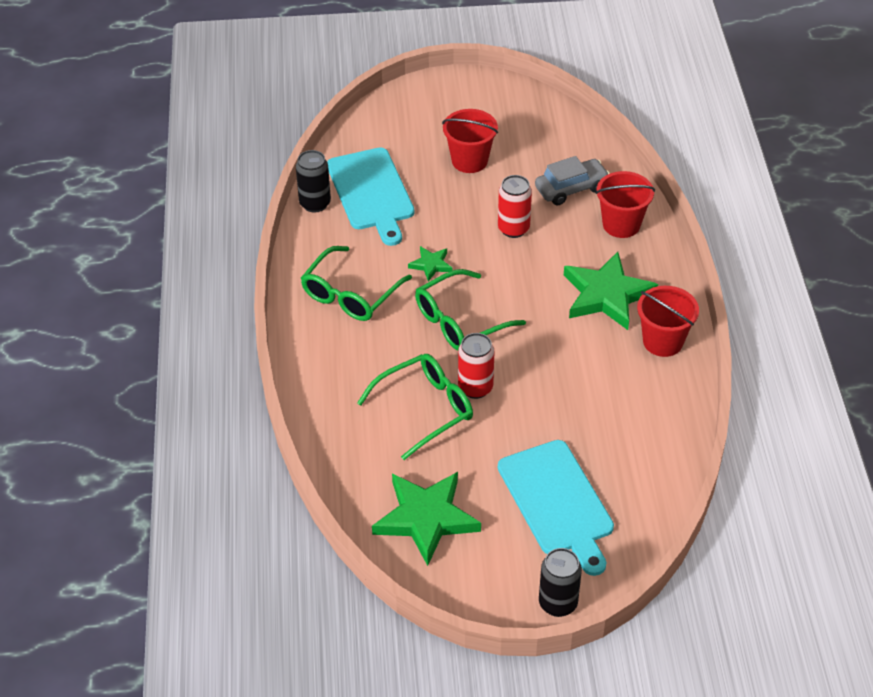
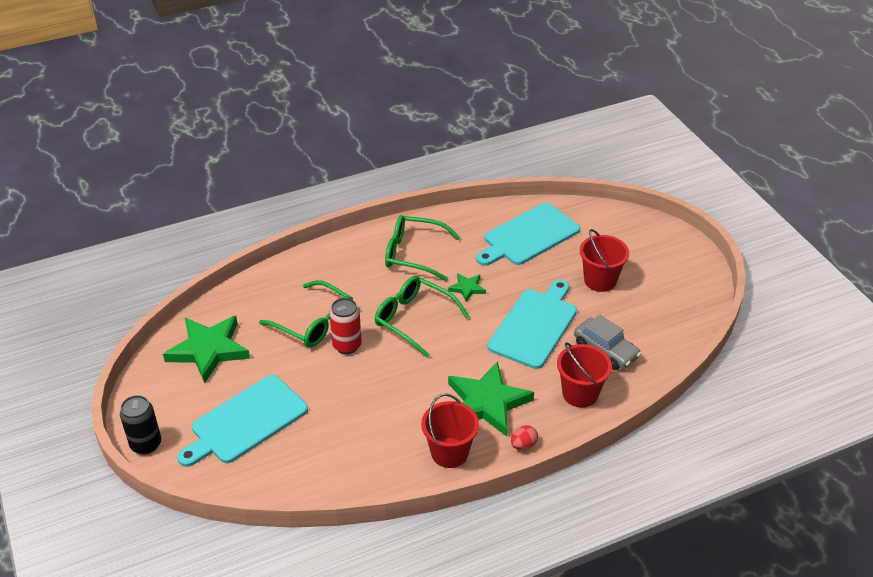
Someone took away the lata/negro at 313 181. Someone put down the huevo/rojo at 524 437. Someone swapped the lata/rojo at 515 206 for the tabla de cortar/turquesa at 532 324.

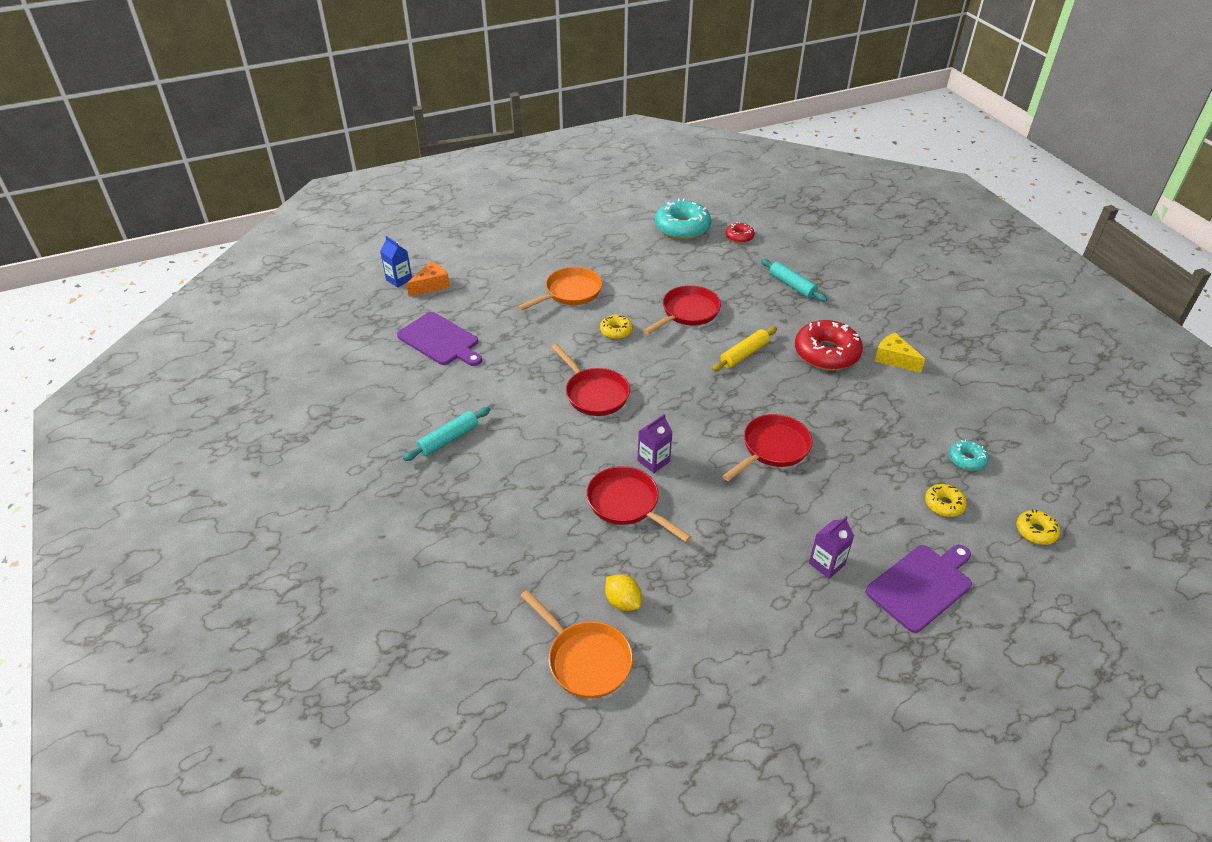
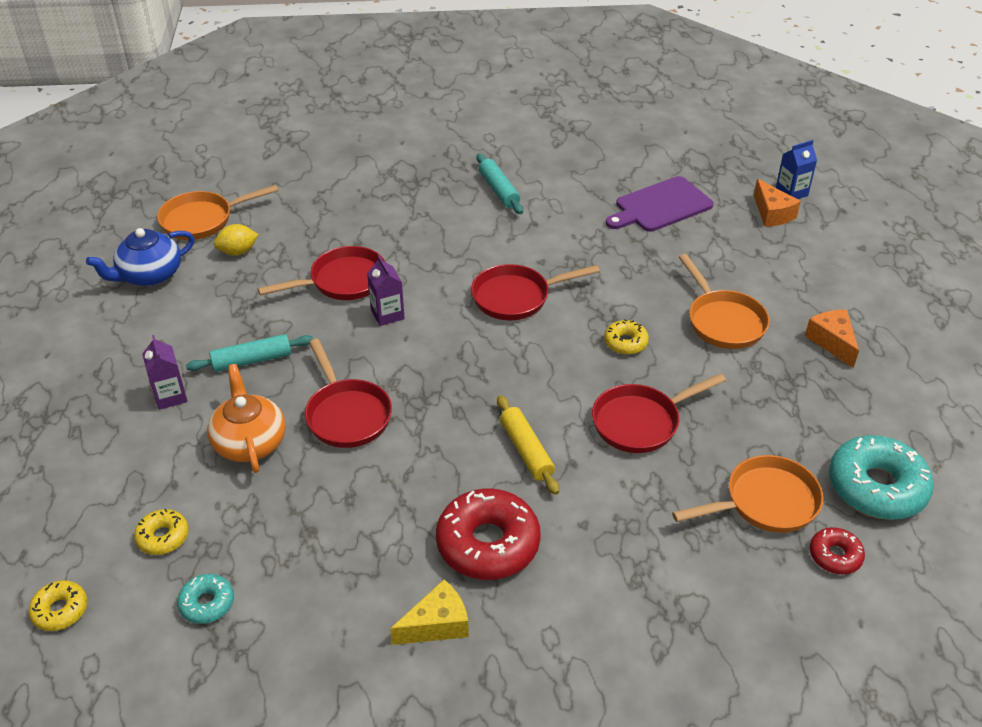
Someone took away the tabla de cortar/morado at 919 589. Someone put down the tetera/azul at 140 257. Someone put down the tetera/naranja at 246 418. Someone put down the sartén/naranja at 747 494. Someone put down the queso/naranja at 832 339. Someone carried the rodillo/turquesa from 794 280 to 249 353. Someone rotated the sartén/rojo at 682 310 by 90 degrees clockwise.

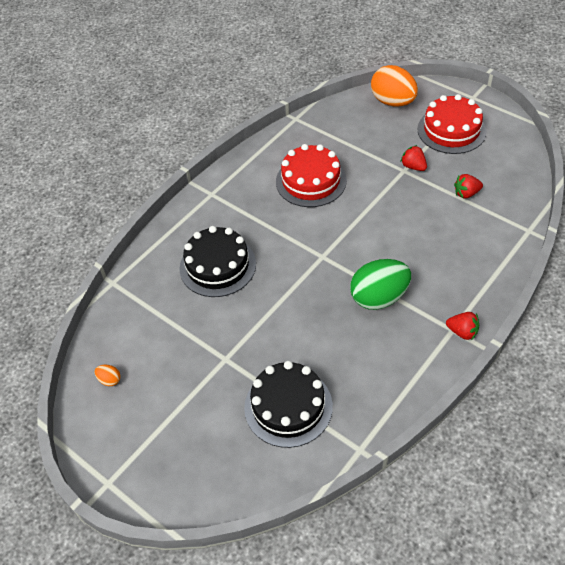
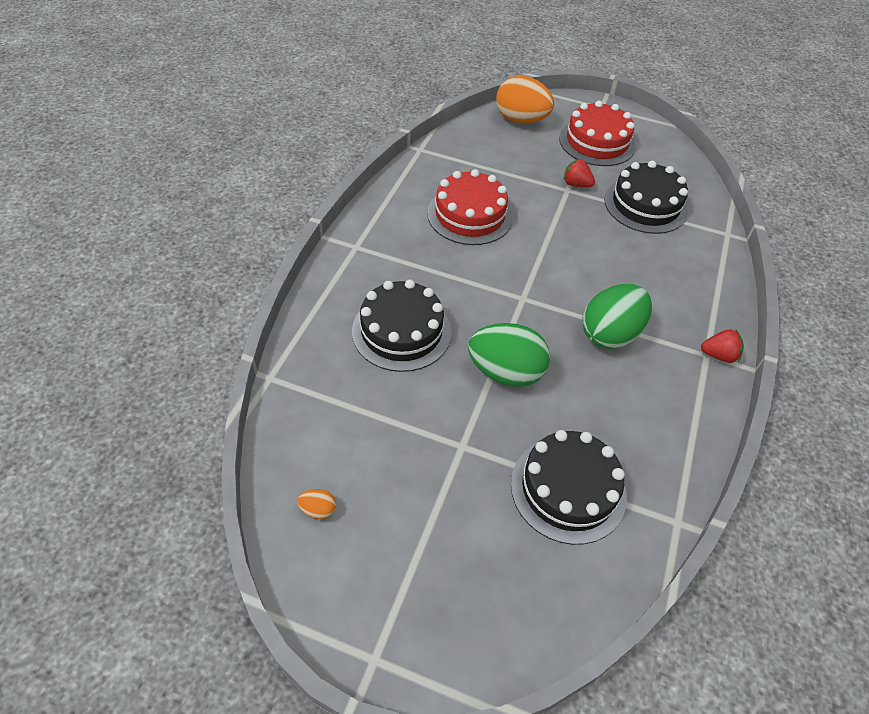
Someone put down the huevo/verde at 509 355. Someone swapped the fresa/rojo at 468 186 for the tarta/negro at 646 197.

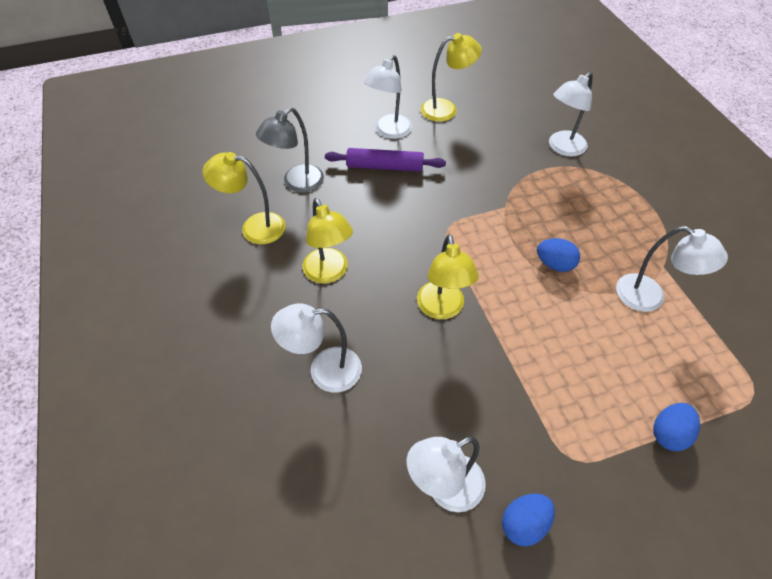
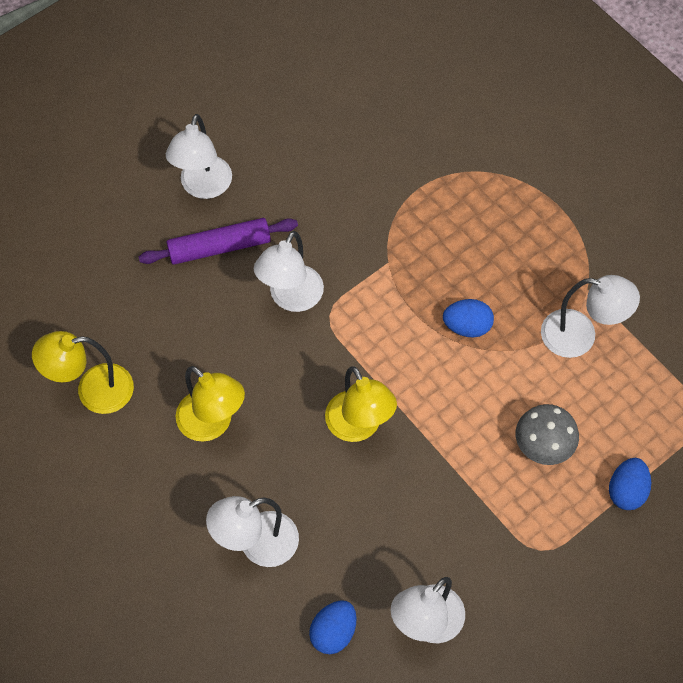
Someone took away the lámpara/gris at 290 150. Someone took away the lámpara/amarillo at 451 77. Someone put down the seta/gris at 547 434. Someone carried the huevo/azul from 528 520 to 333 627. Someone carried the lámpara/blanco from 571 114 to 289 271.

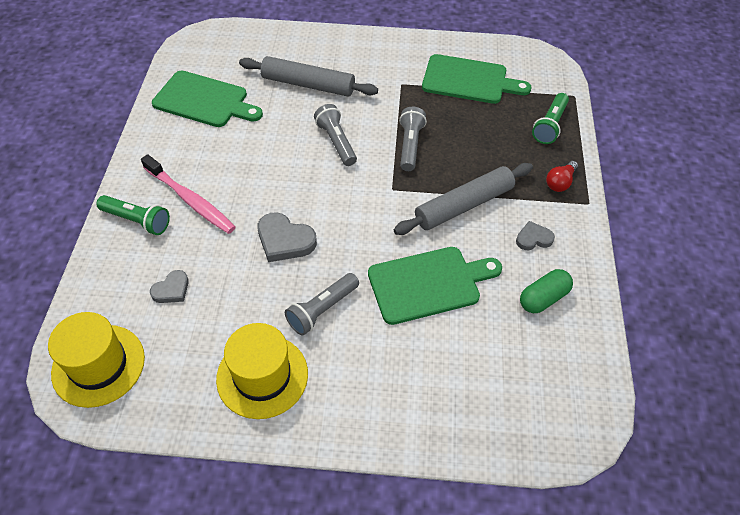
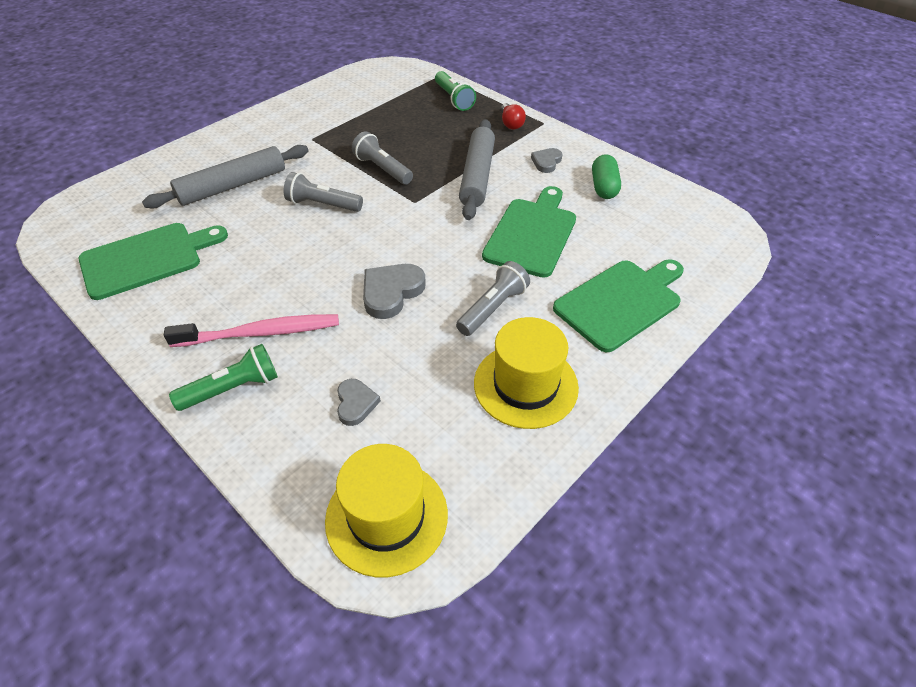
Someone carried the tabla de cortar/verde from 477 79 to 618 305. Someone rotated the corazón/gris at 287 237 by 150 degrees clockwise. Someone rotated the lámpara de mano/gris at 322 304 by 135 degrees counterclockwise.

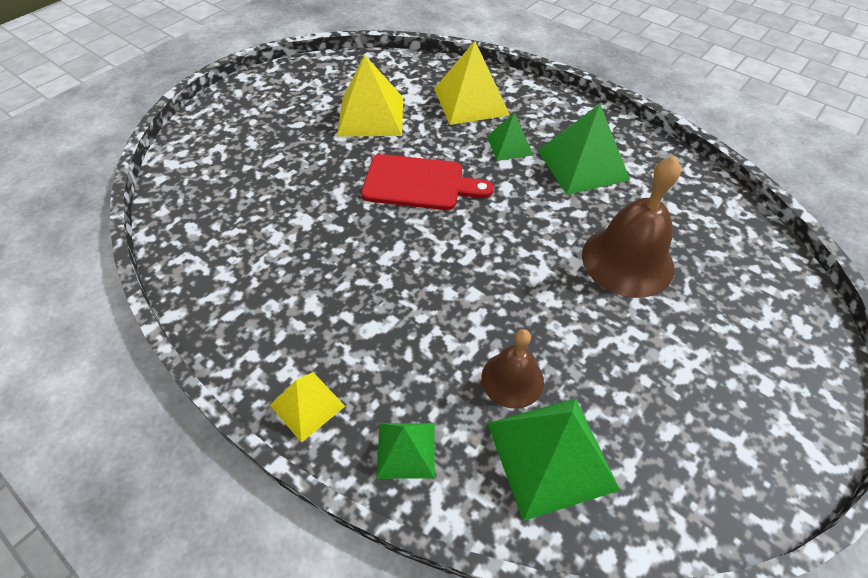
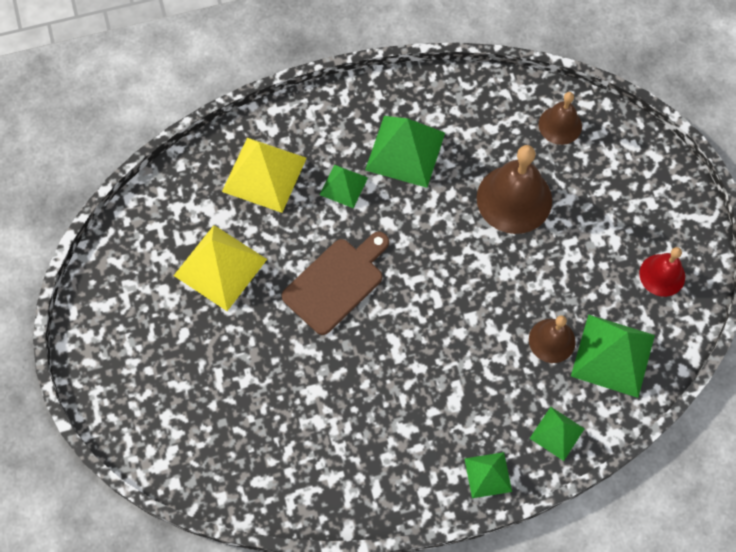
Someone put down the campana/marrón at 560 118. Someone put down the campana/rojo at 662 272. Someone repainted the pirámide/amarillo at 307 407, which became the pirámide/verde at 488 475. Someone repainted the tabla de cortar/rojo at 427 182, which became the tabla de cortar/marrón at 335 283.

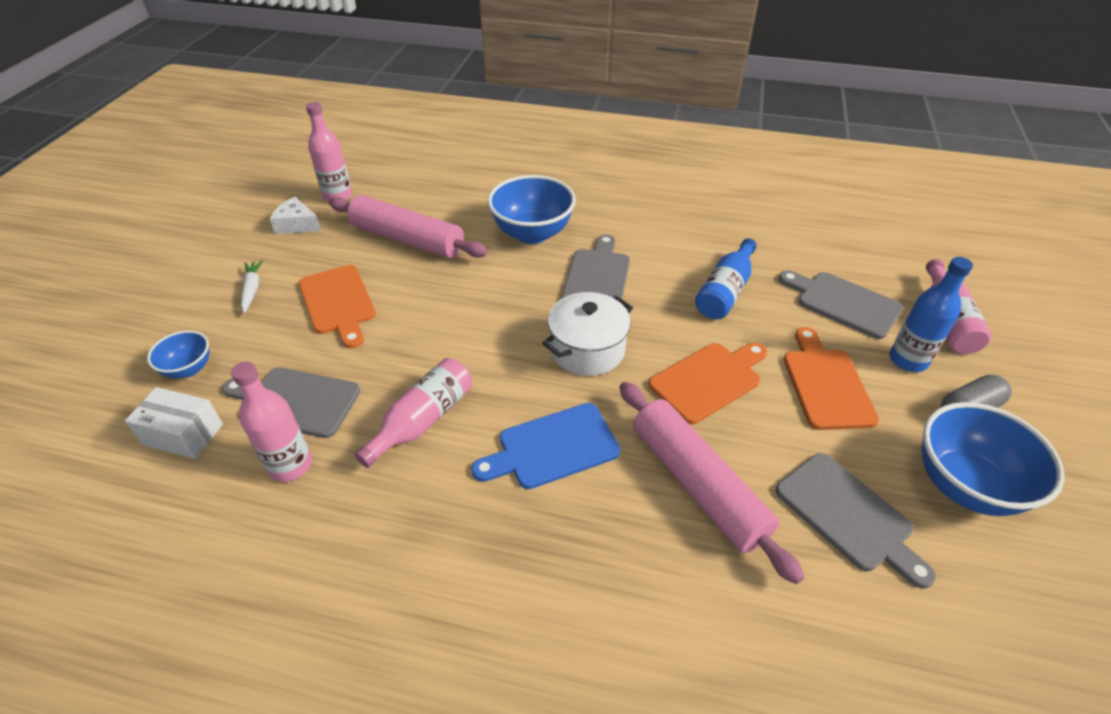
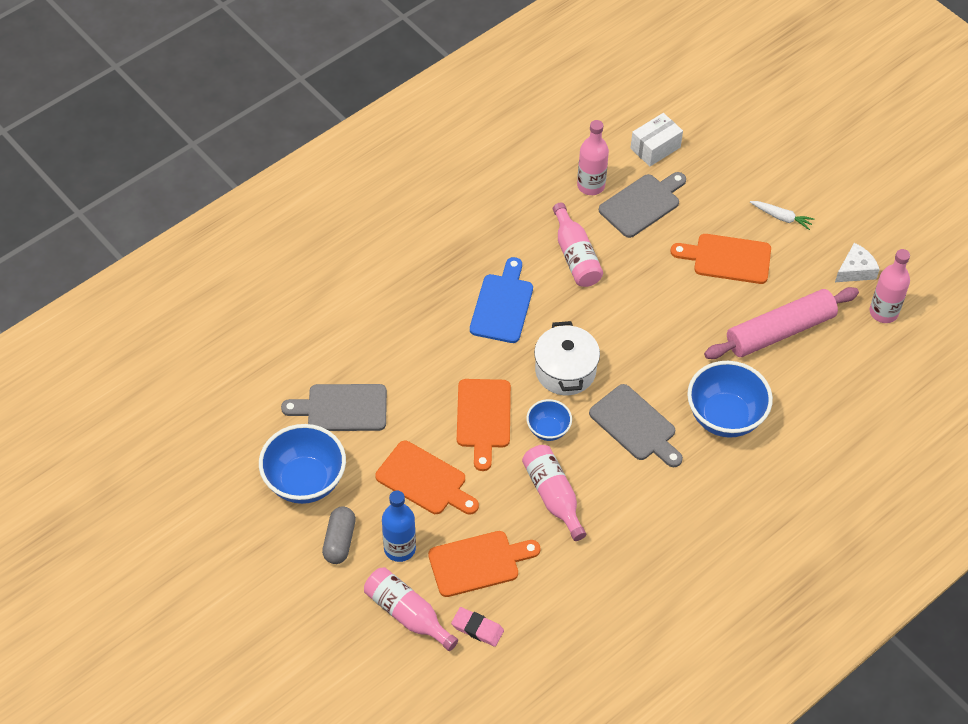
Someone took away the rodillo/rosa at 712 483. Someone put down the goma de borrar/rosa at 477 627. Someone carried the cuenco/azul from 178 354 to 549 420. Someone repainted the botella/azul at 726 278, which became the botella/rosa at 554 493. Someone repainted the tabla de cortar/gris at 840 304, which became the tabla de cortar/naranja at 484 564.

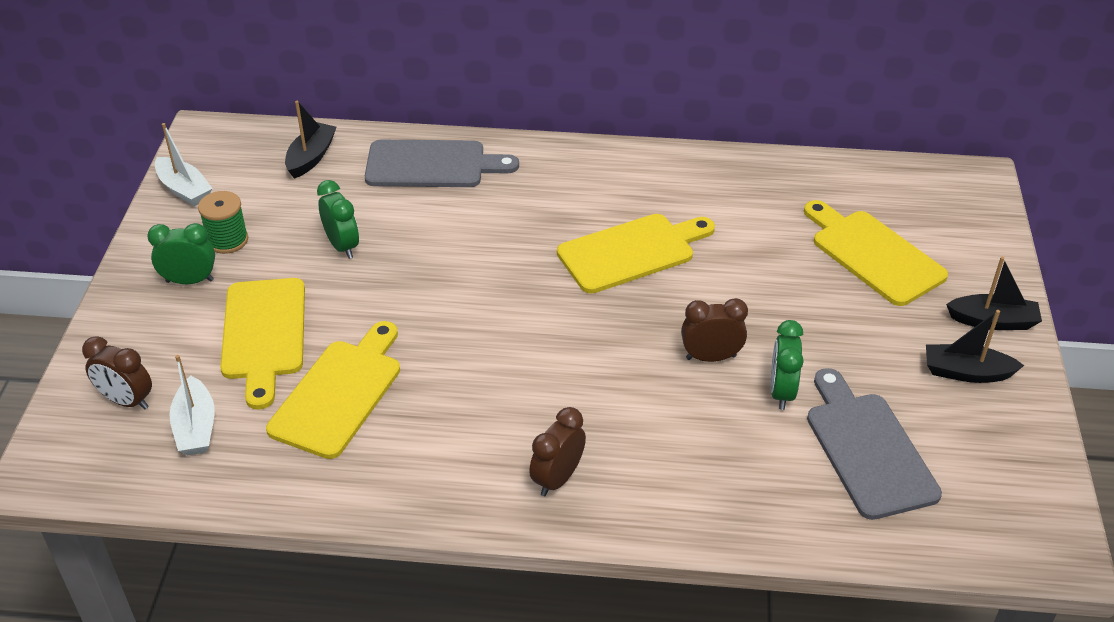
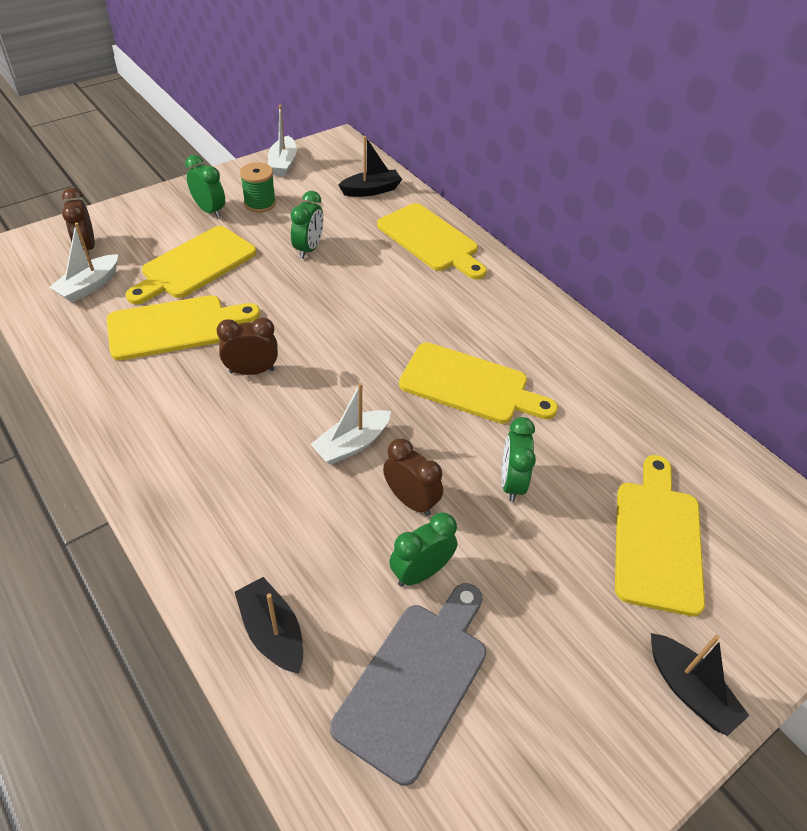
Someone put down the barco/blanco at 351 424. Someone put down the despertador/verde at 518 459. Someone carried the despertador/marrón from 557 451 to 247 346. Someone carried the barco/negro from 975 346 to 269 625. Someone repainted the tabla de cortar/gris at 442 163, which became the tabla de cortar/amarillo at 432 241.

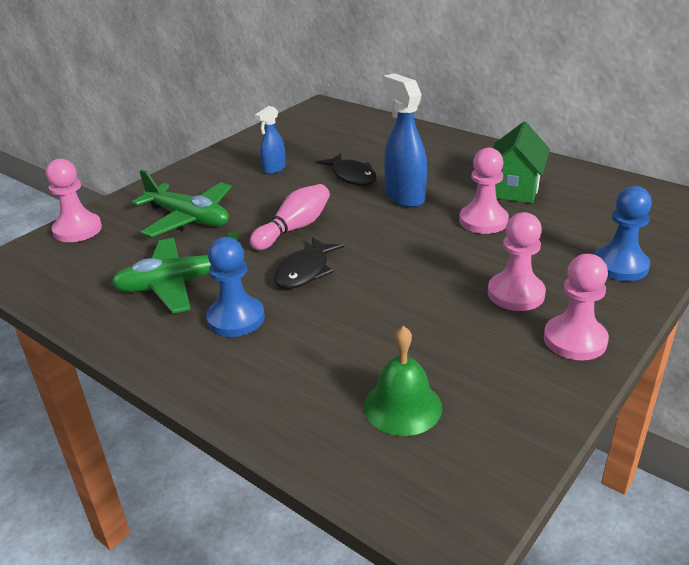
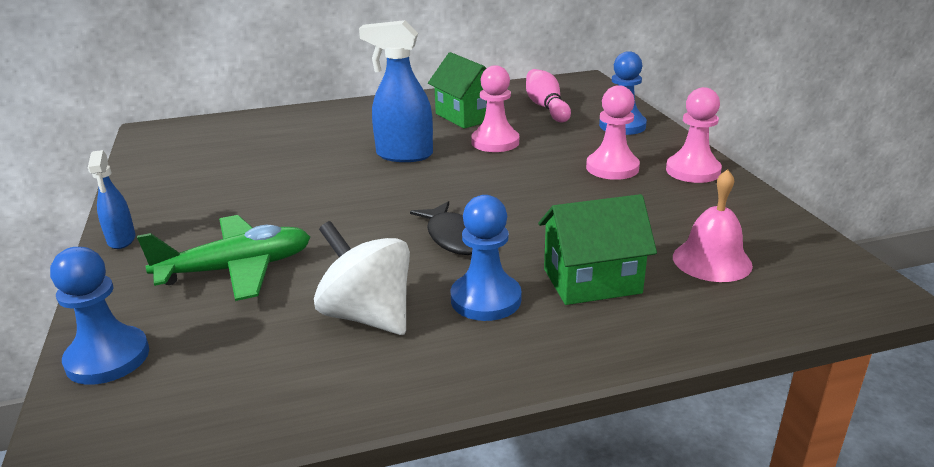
Someone took away the pez/negro at 346 169. Someone put down the casa/verde at 597 249. Someone carried the bolo/rosa from 290 217 to 548 95. Someone carried the pulverizador/azul from 270 140 to 111 199. Someone swapped the avión/verde at 174 272 for the peonza/blanco at 362 278. Someone repainted the peón/rosa at 74 200, which became the peón/azul at 99 316. Someone repainted the campana/verde at 403 381, which became the campana/rosa at 713 225.

